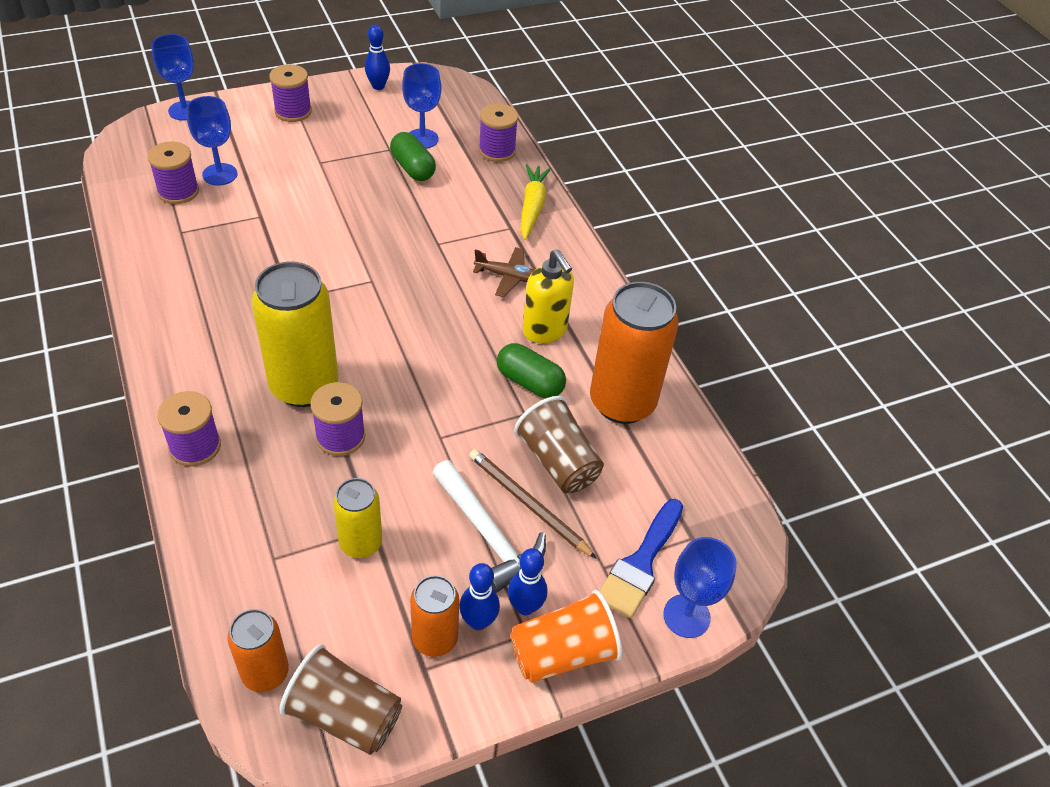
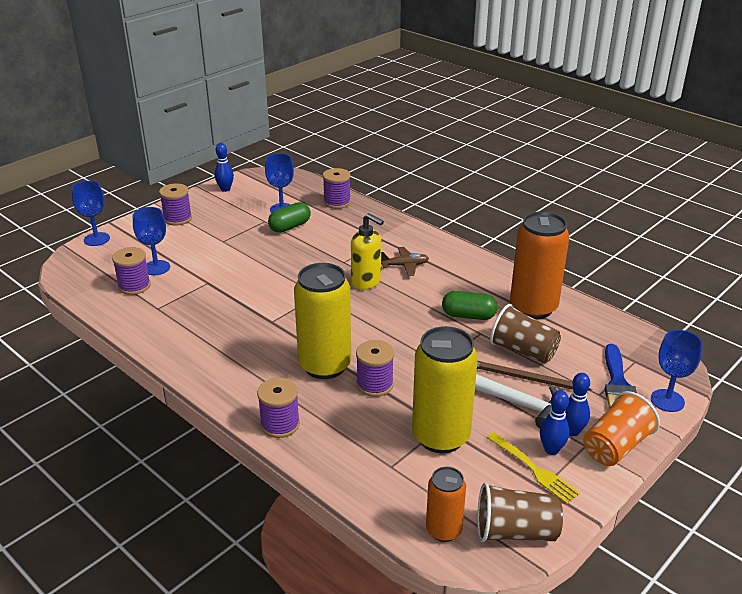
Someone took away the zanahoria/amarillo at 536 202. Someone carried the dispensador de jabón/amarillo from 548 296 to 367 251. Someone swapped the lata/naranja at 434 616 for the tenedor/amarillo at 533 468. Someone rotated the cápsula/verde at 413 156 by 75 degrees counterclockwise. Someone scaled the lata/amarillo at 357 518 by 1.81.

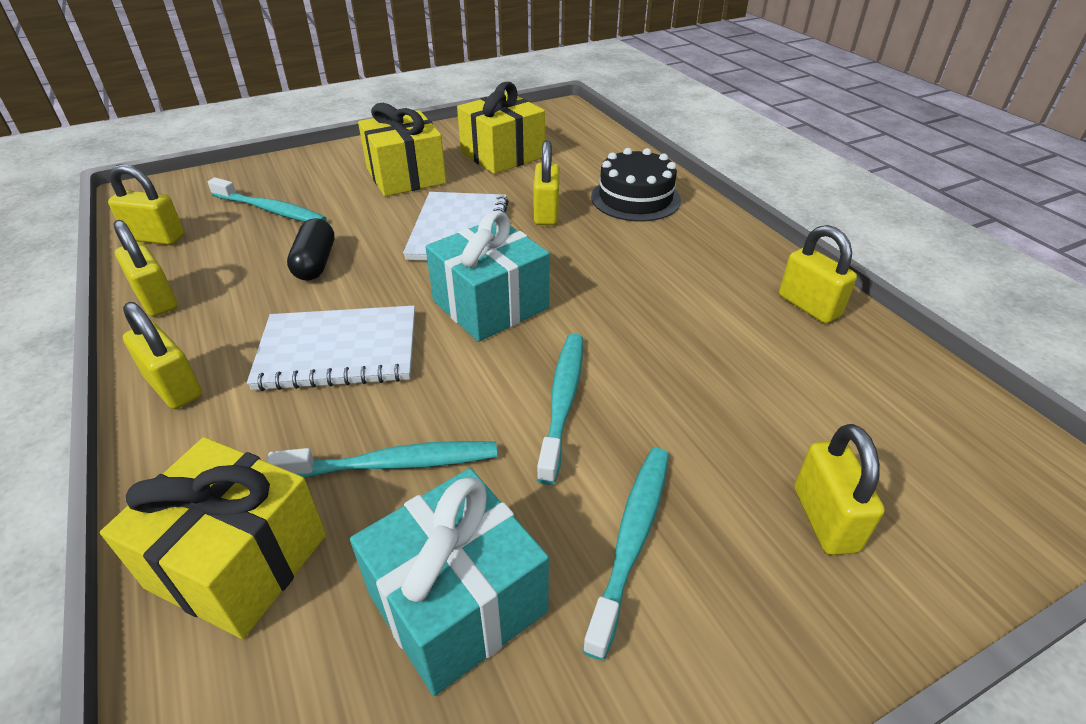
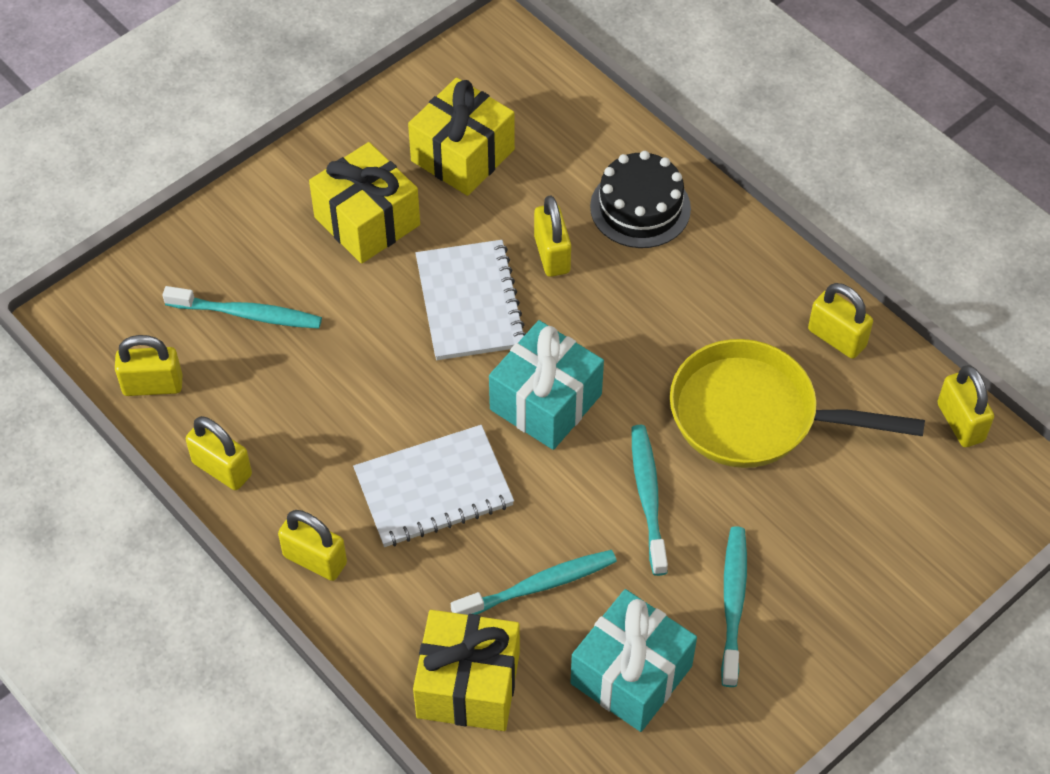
Someone took away the cápsula/negro at 310 249. Someone put down the sartén/amarillo at 797 403. Someone carried the candado/amarillo from 839 489 to 965 406.

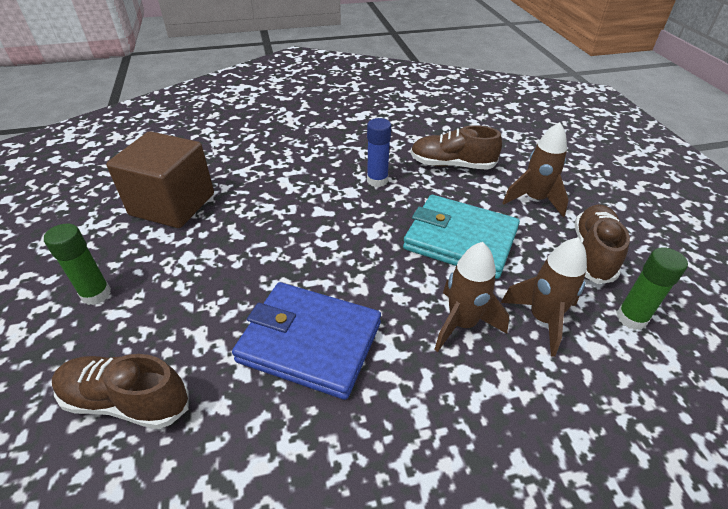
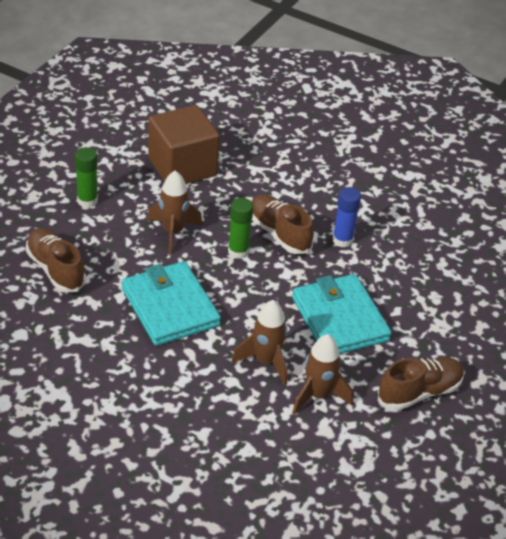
Someone carried the zapato/marrón from 456 147 to 283 224. Someone carried the cohete/marrón from 535 169 to 174 212. Someone carried the barra de pegamento/verde from 652 288 to 240 228. Someone repainted the cartera/azul at 306 341, which became the cartera/turquesa at 171 303.

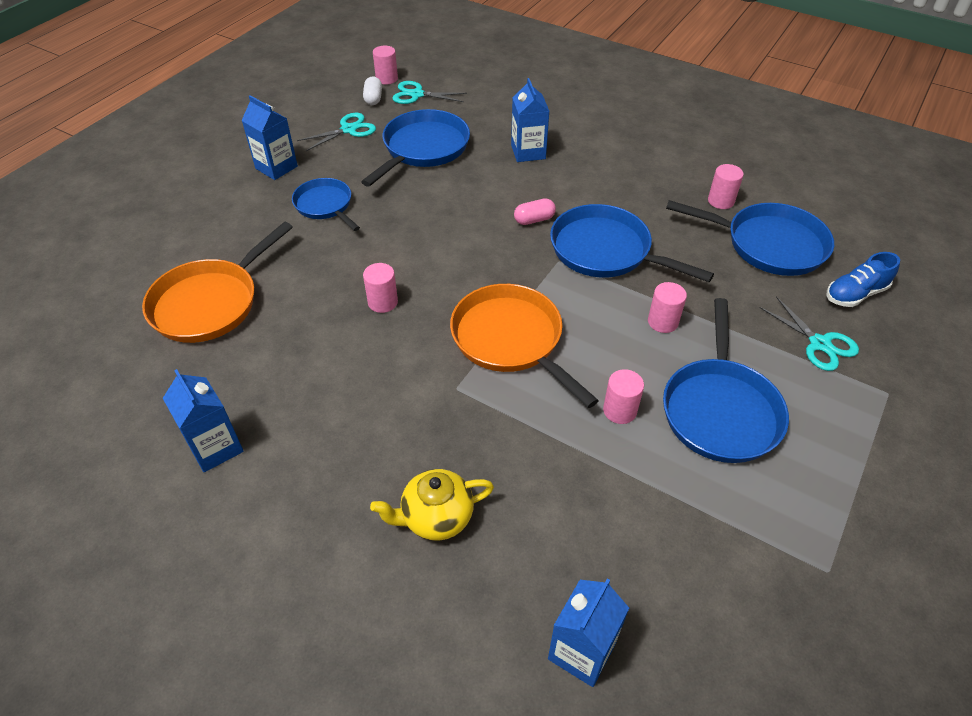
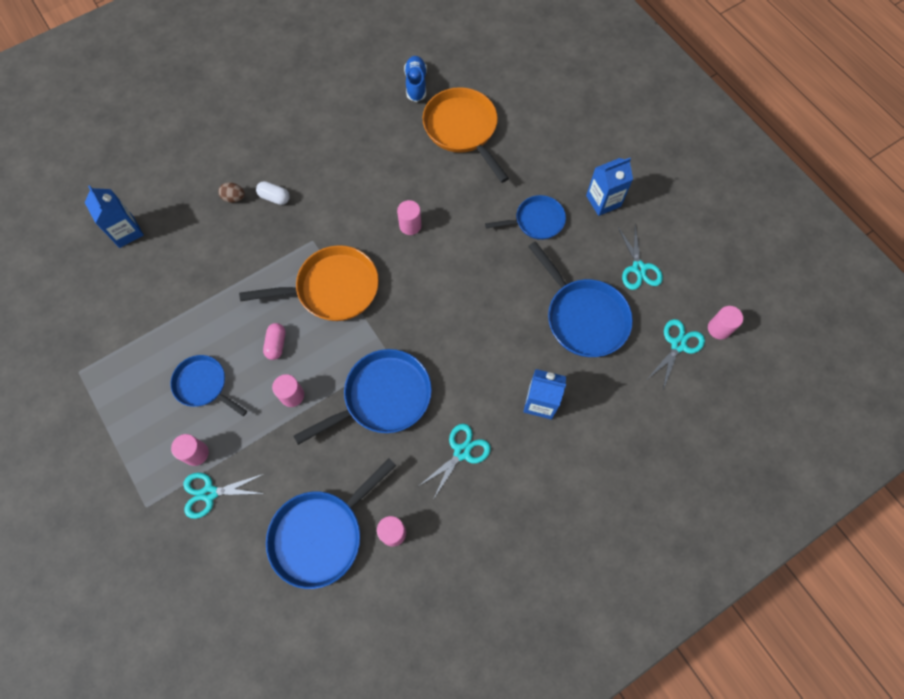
Someone took away the cartón de leche/azul at 203 420. Someone put down the tijeras/turquesa at 455 461. Someone carried the cápsula/blanco from 372 90 to 273 193. Someone carried the cápsula/rosa from 535 211 to 274 341. Someone carried the cilindro/rosa from 623 396 to 190 450. Someone carried the zapato/azul from 863 279 to 415 79. Someone swapped the tetera/amarillo at 432 505 for the huevo/marrón at 231 192. Someone scaled the sartén/azul at 726 380 by 0.62.

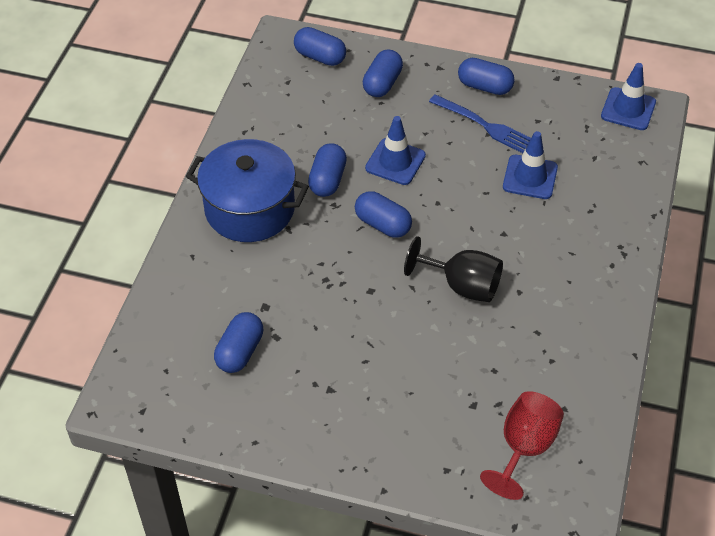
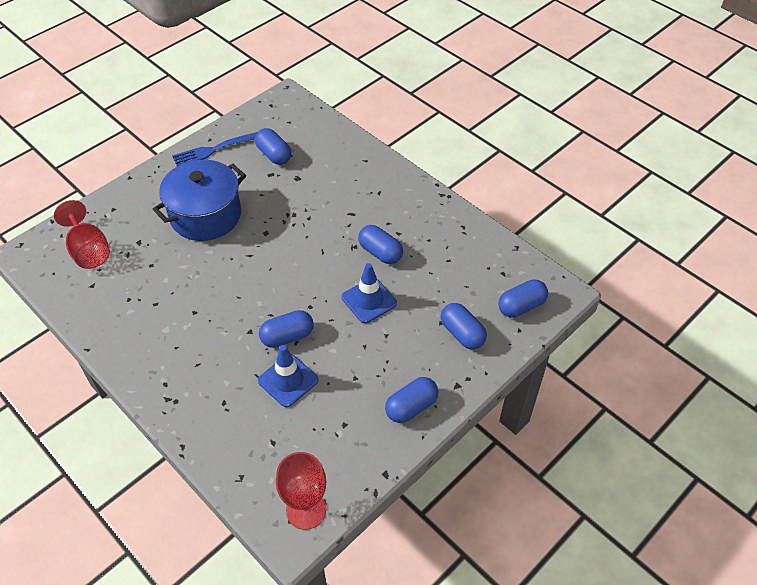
Someone took away the copa/negro at 453 269. Someone carried the olla/azul from 247 190 to 199 200. Someone carried the cápsula/azul from 383 214 to 286 329. Someone carried the tenedor/azul from 480 123 to 214 149. Someone swapped the cono de tráfico/azul at 628 96 for the copa/rojo at 301 491.

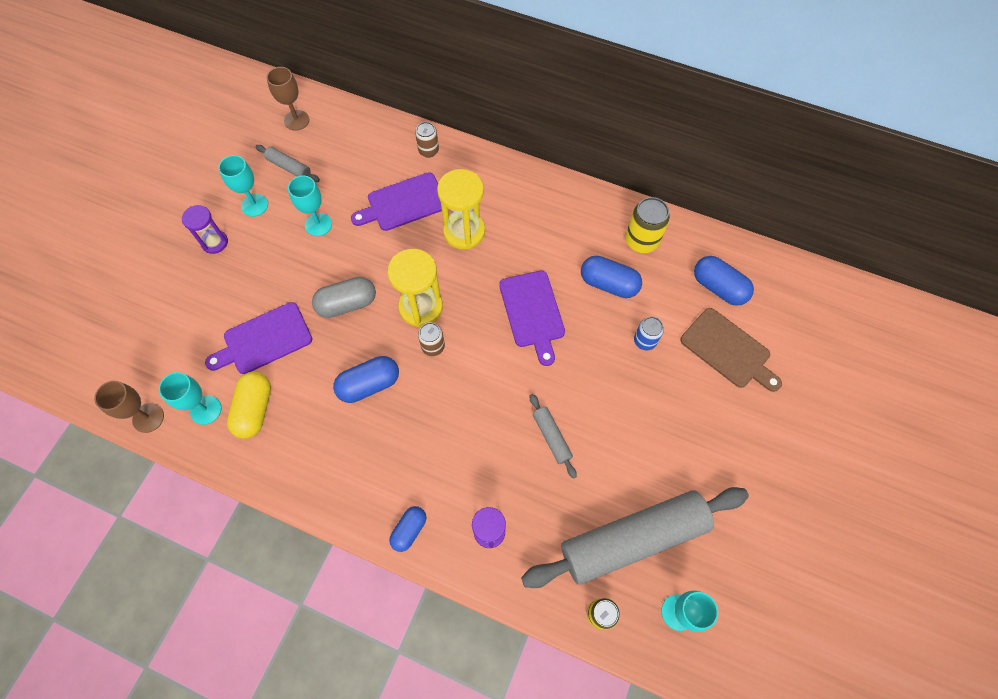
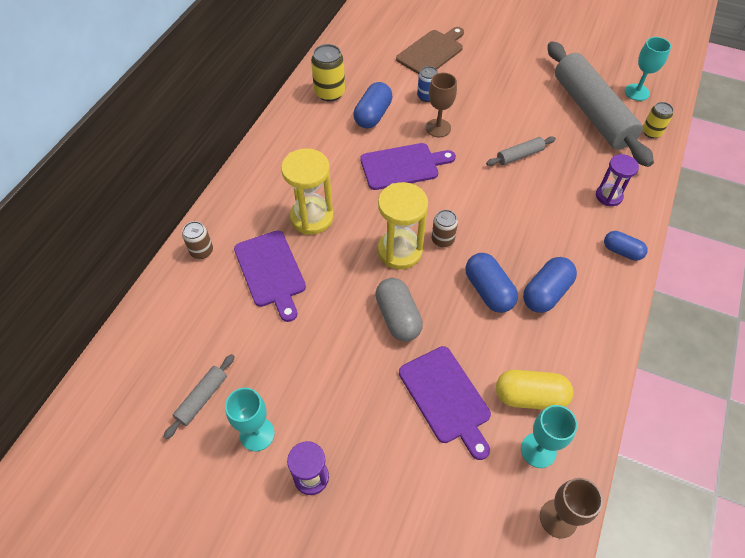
Someone took away the copa/turquesa at 310 205. Someone carried the copa/marrón from 287 99 to 441 105. Someone carried the cápsula/azul from 724 281 to 550 285.

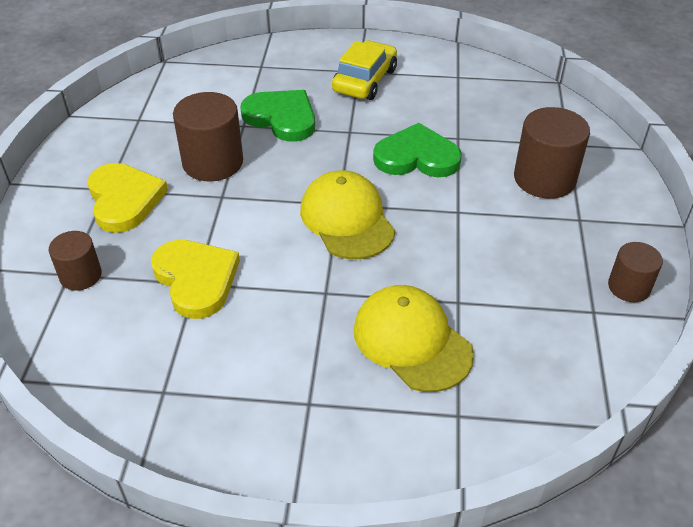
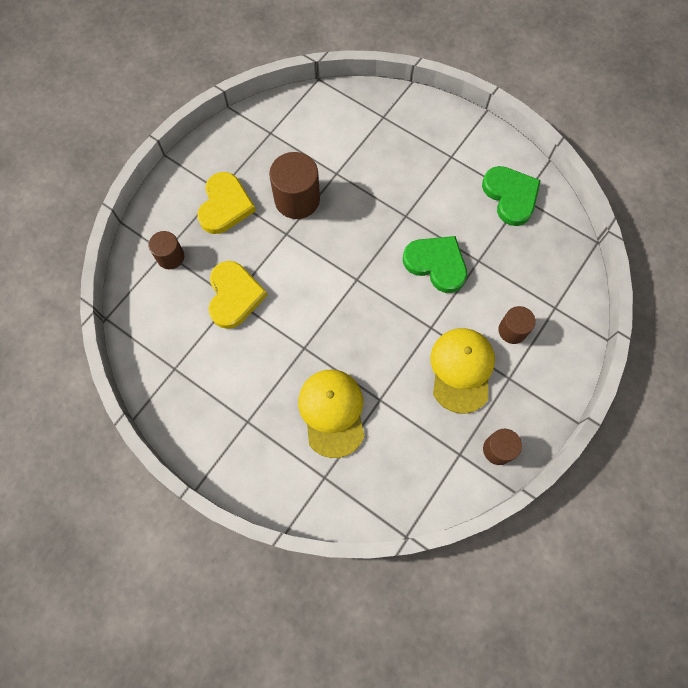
Someone took away the coche/amarillo at 364 70. Someone carried the corazón/verde from 277 116 to 511 196. Someone carried the gorra/amarillo from 347 214 to 462 371. Someone scaled the cilindro/marrón at 552 153 by 0.59.

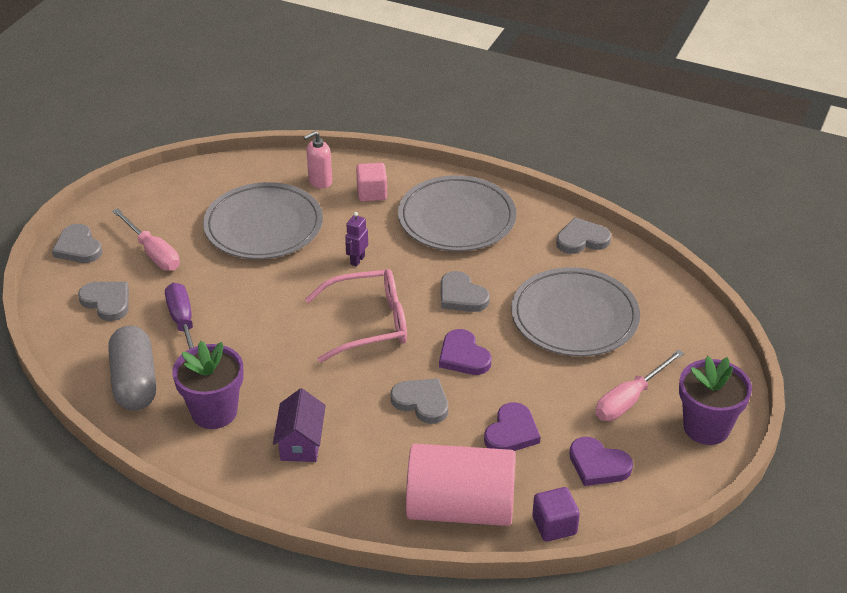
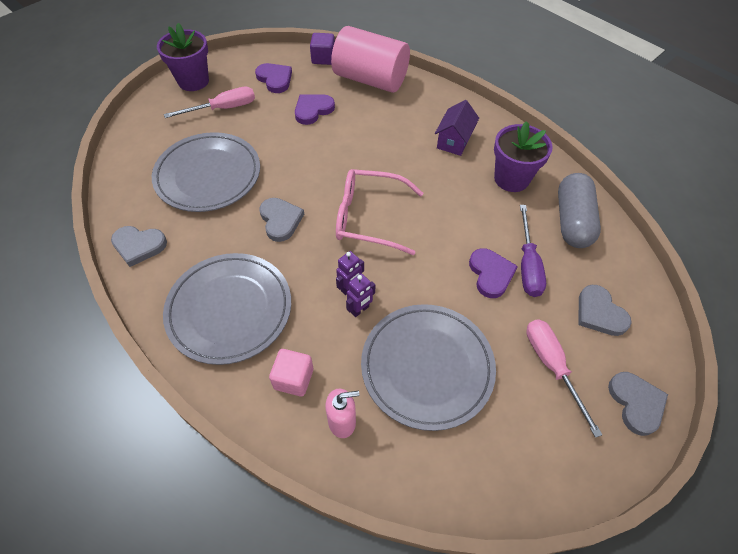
Someone took away the corazón/gris at 419 401. Someone put down the robot/morado at 361 295. Someone carried the corazón/morado from 465 352 to 493 273.

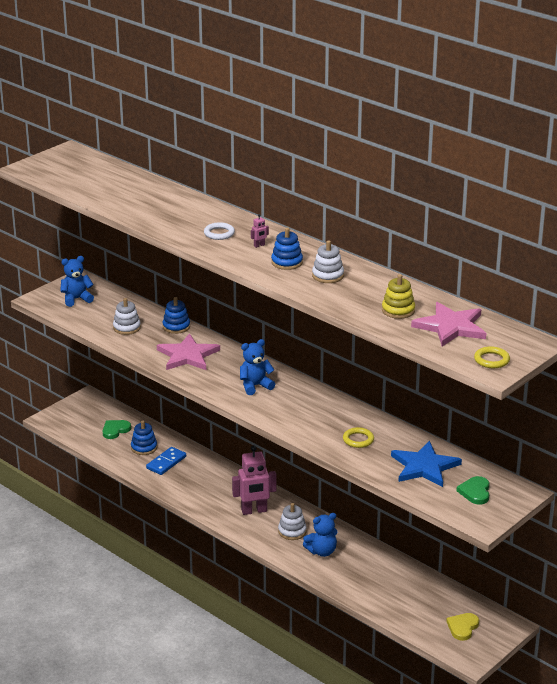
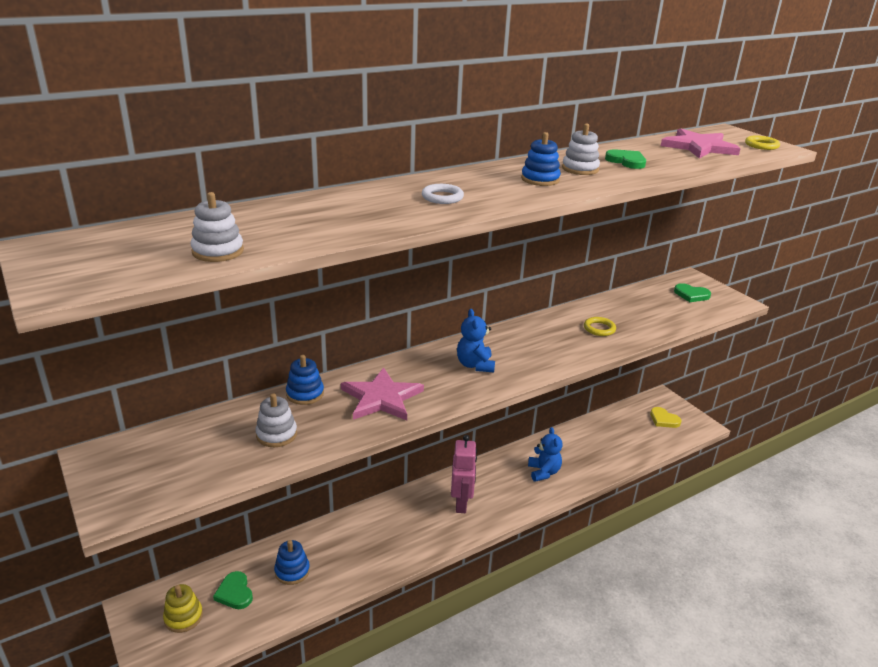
Someone took away the osito/azul at 77 281. Someone took away the ficha de dominó/azul at 166 461. Someone took away the robot/rosa at 260 231. Someone took away the estrella/azul at 426 464. Someone put down the corazón/verde at 625 159. Someone carried the juguete apilable/blanco from 292 521 to 217 227. Someone carried the juguete apilable/amarillo from 398 296 to 183 608.

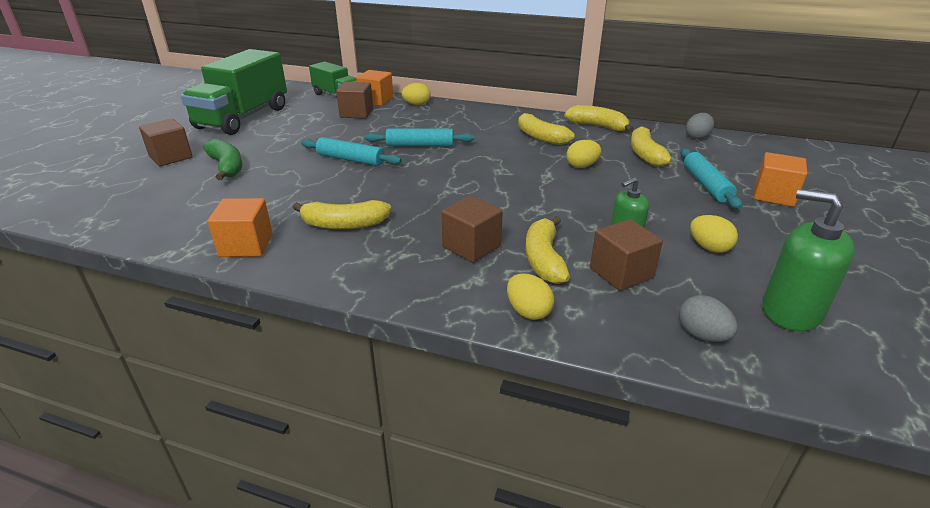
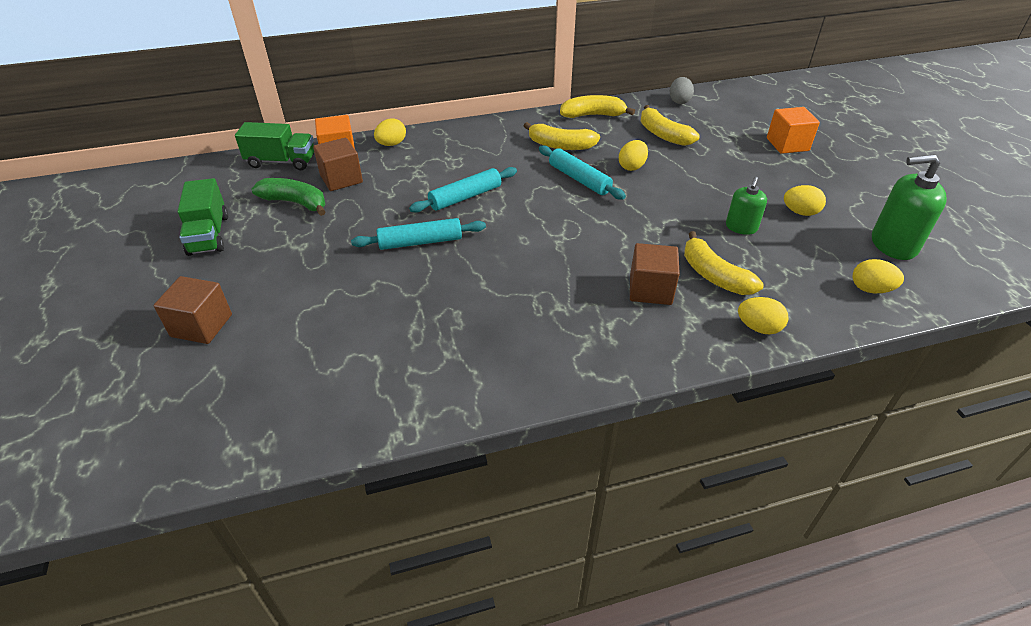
Someone took away the cubo/naranja at 240 227. Someone took away the plátano/amarillo at 342 214. Someone took away the cubo/marrón at 626 255. Someone carried the plátano/verde from 222 159 to 289 197. Someone carried the rodillo/turquesa from 711 178 to 582 172. Someone repainted the huevo/gris at 708 318, which became the huevo/amarillo at 878 276. Someone scaled the camión/verde at 234 92 by 0.56.

